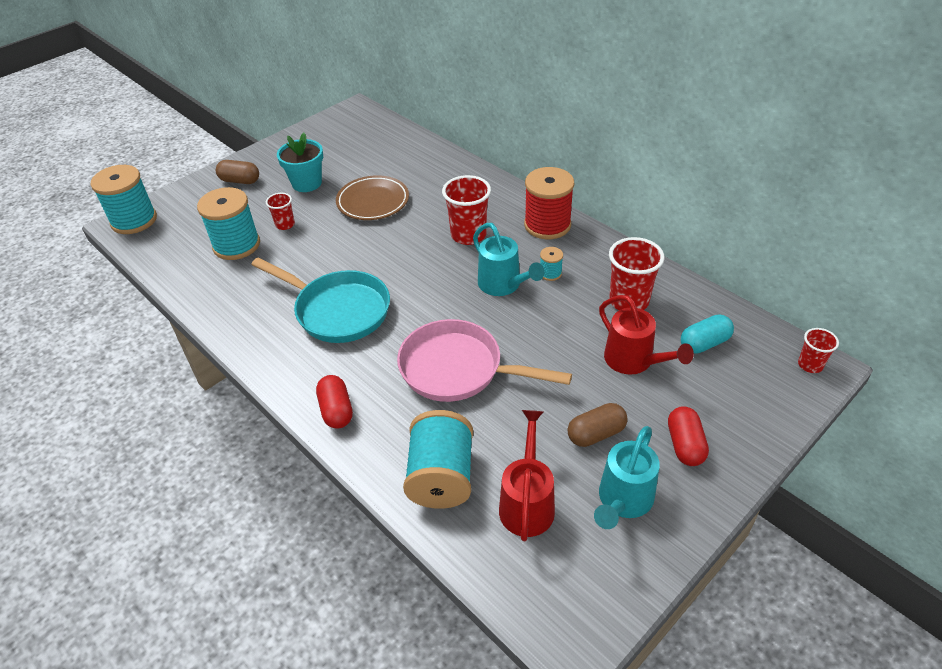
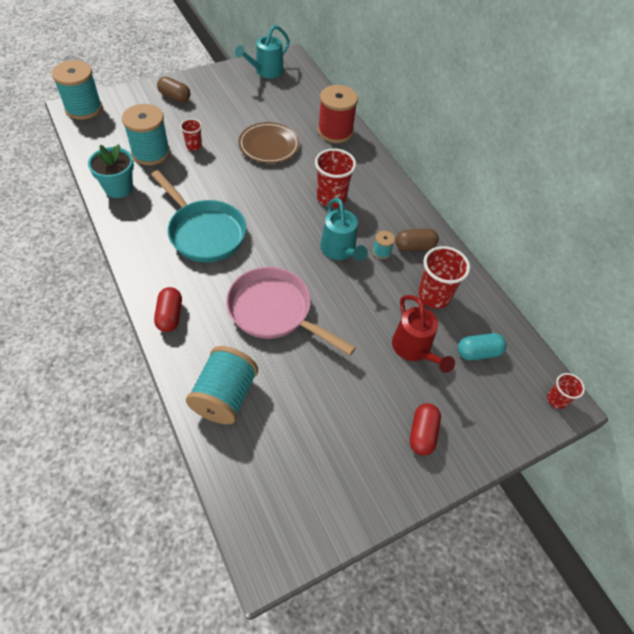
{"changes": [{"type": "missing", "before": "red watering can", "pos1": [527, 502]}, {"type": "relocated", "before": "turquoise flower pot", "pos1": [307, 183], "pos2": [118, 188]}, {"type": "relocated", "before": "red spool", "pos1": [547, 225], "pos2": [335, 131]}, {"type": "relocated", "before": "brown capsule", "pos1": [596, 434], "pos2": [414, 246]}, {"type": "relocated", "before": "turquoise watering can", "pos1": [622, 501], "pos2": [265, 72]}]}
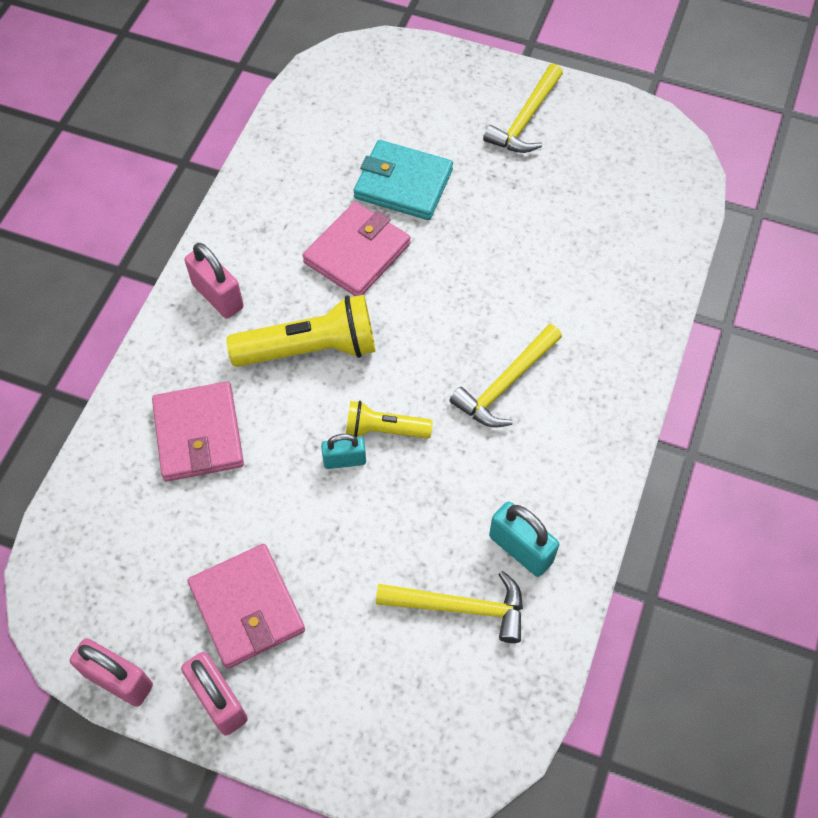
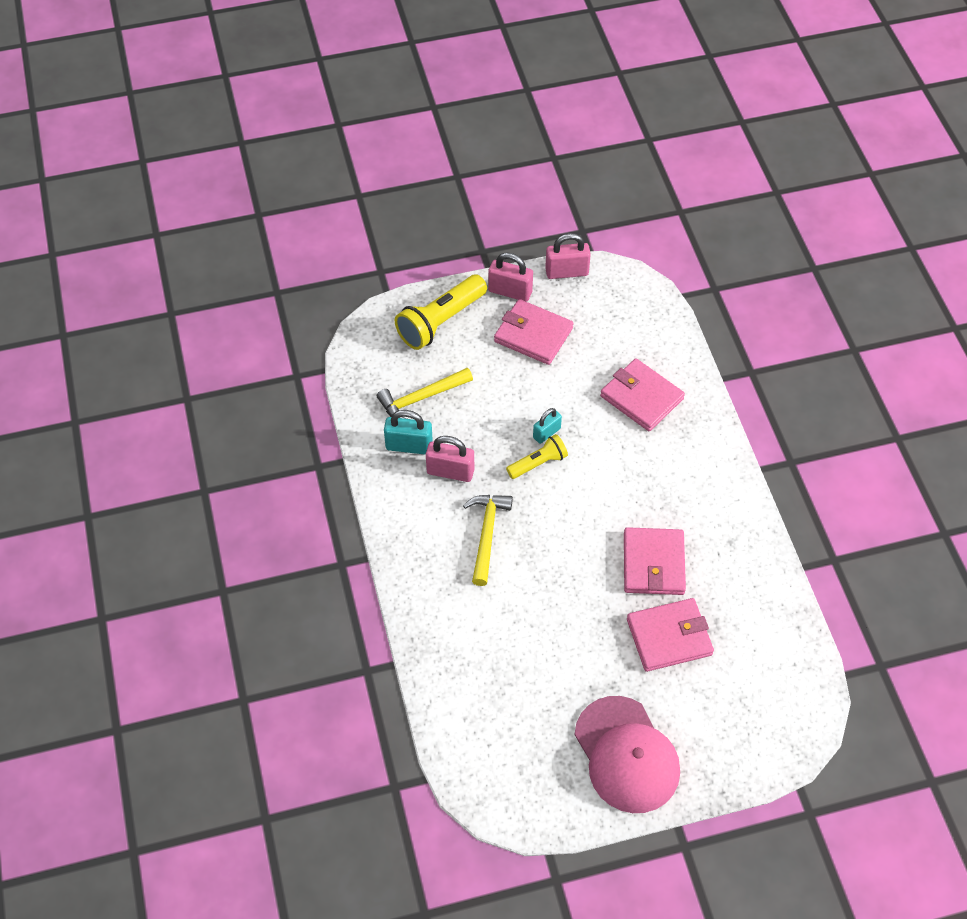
{"changes": [{"type": "relocated", "before": "pink padlock", "pos1": [218, 296], "pos2": [450, 471]}, {"type": "relocated", "before": "yellow flashlight", "pos1": [310, 349], "pos2": [441, 322]}, {"type": "exchanged", "before": "yellow hammer", "after": "pink cap", "pos1": [526, 119], "pos2": [626, 755]}, {"type": "colour", "before": "turquoise wallet", "after": "pink wallet", "pos1": [403, 184], "pos2": [669, 637]}]}
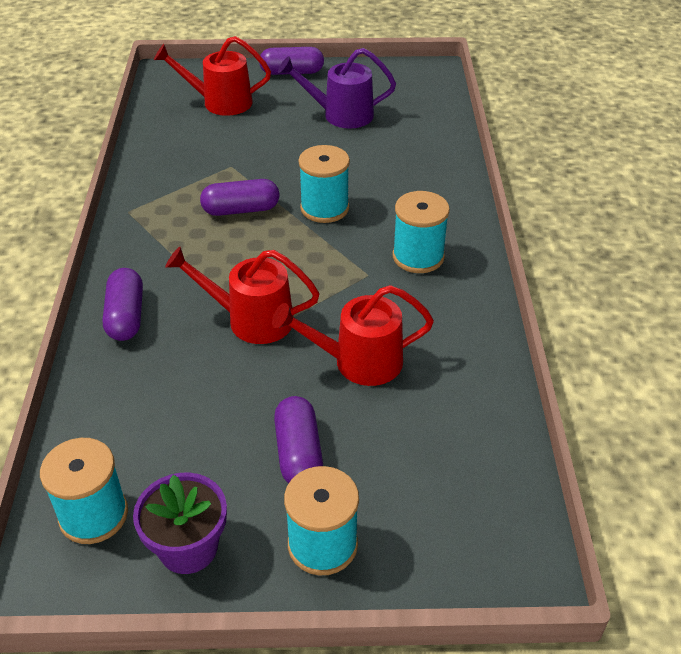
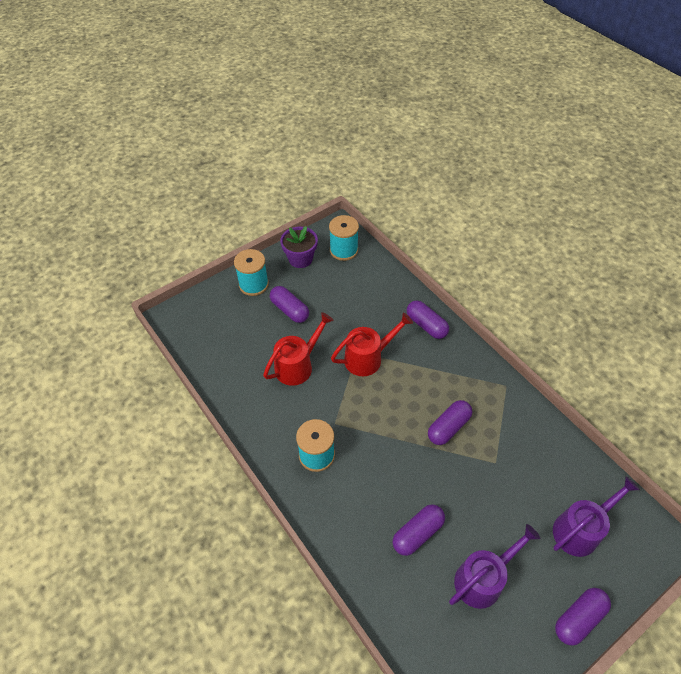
{"changes": [{"type": "missing", "before": "turquoise spool", "pos1": [324, 208]}, {"type": "appeared", "after": "purple capsule", "pos2": [417, 533]}, {"type": "colour", "before": "red watering can", "after": "purple watering can", "pos1": [220, 102], "pos2": [580, 529]}]}
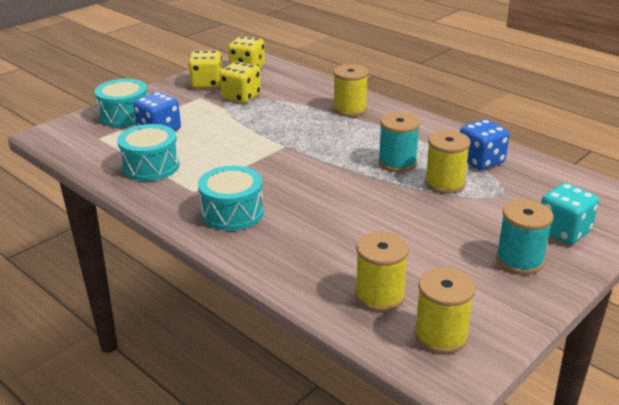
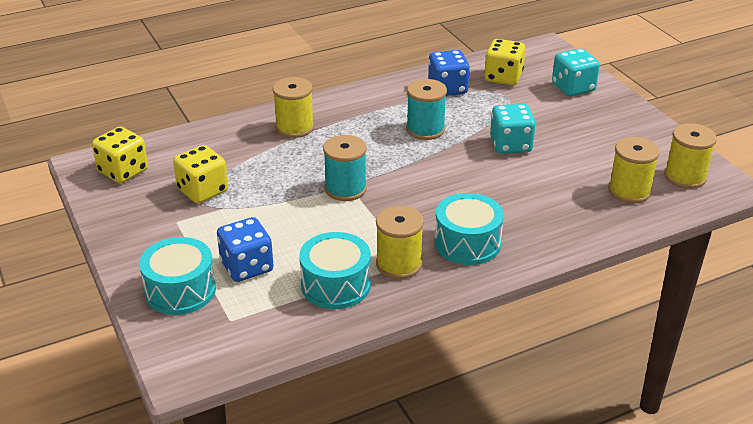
{"changes": [{"type": "appeared", "after": "turquoise dice", "pos2": [510, 145]}, {"type": "relocated", "before": "yellow dice", "pos1": [207, 83], "pos2": [503, 77]}, {"type": "relocated", "before": "yellow spool", "pos1": [444, 183], "pos2": [399, 264]}, {"type": "relocated", "before": "turquoise spool", "pos1": [519, 260], "pos2": [345, 189]}]}
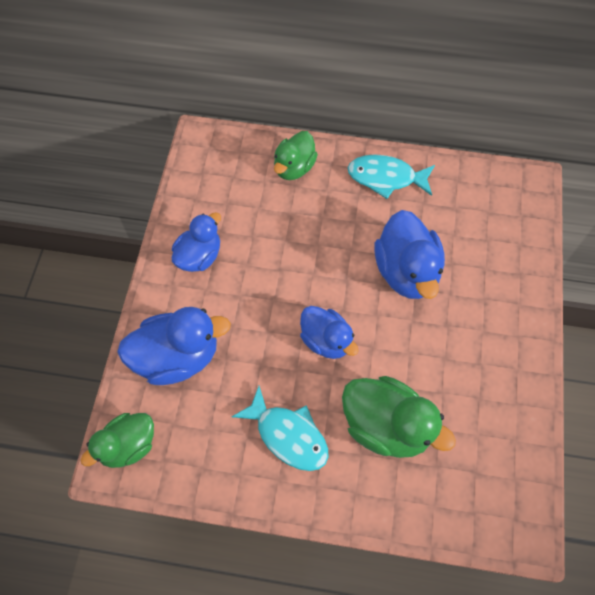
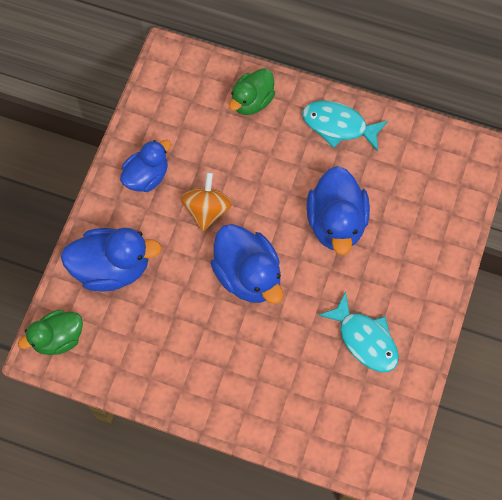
{"changes": [{"type": "missing", "before": "green duck", "pos1": [386, 426]}, {"type": "appeared", "after": "orange spinning top", "pos2": [207, 210]}, {"type": "relocated", "before": "turquoise fish", "pos1": [288, 435], "pos2": [365, 339]}, {"type": "size", "before": "blue duck", "pos1": [326, 340], "pos2": [248, 275], "scale": 1.53}]}
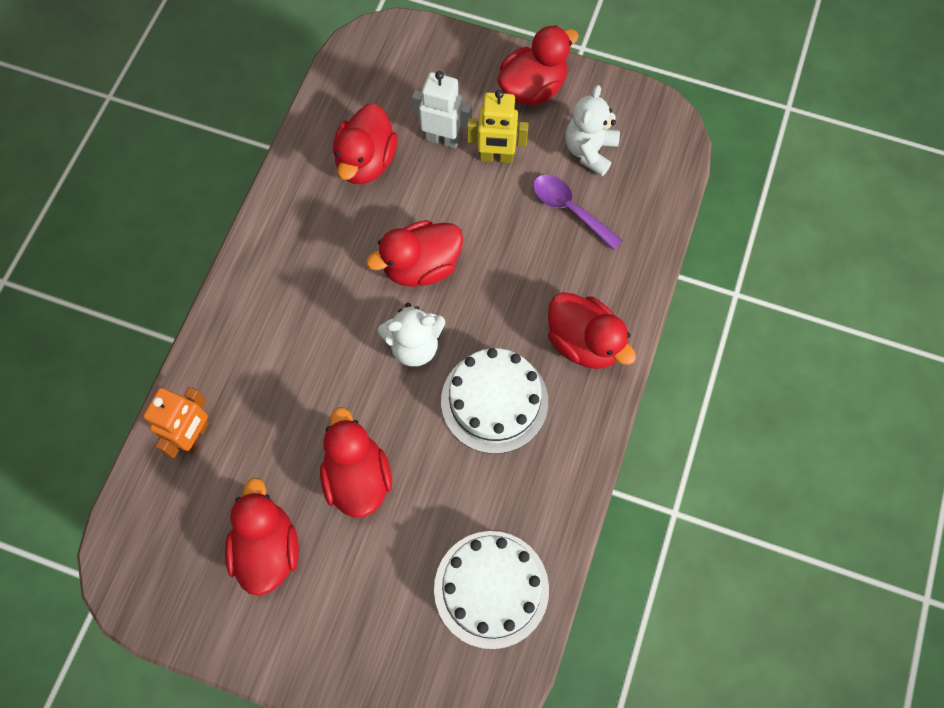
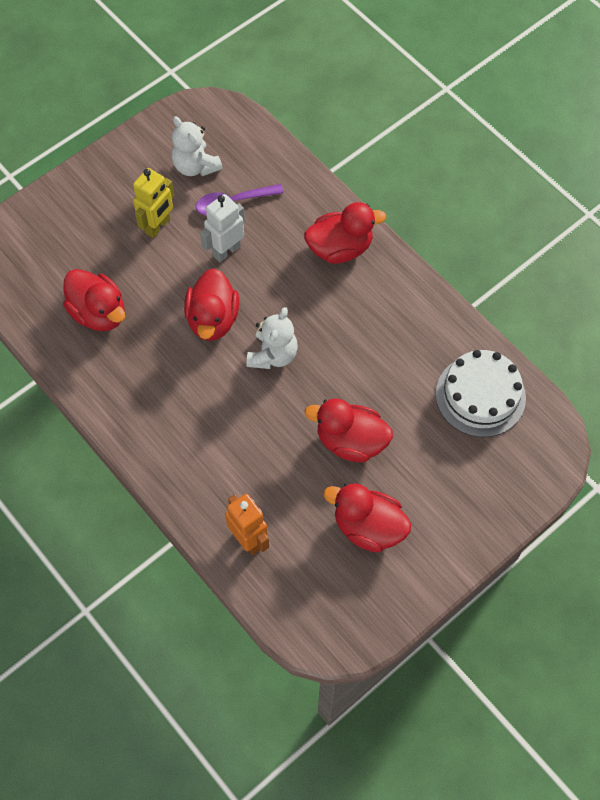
{"changes": [{"type": "missing", "before": "white cake", "pos1": [494, 401]}, {"type": "missing", "before": "red duck", "pos1": [532, 88]}, {"type": "relocated", "before": "white robot", "pos1": [443, 139], "pos2": [226, 251]}]}
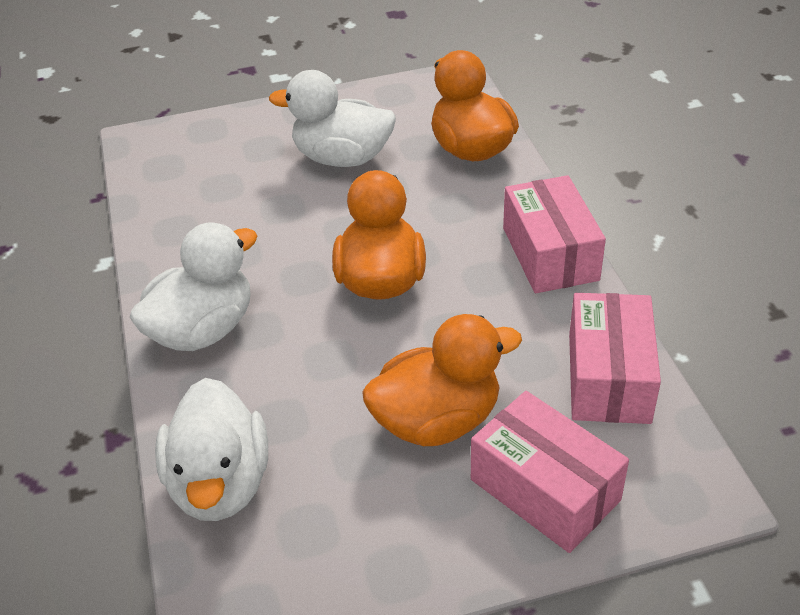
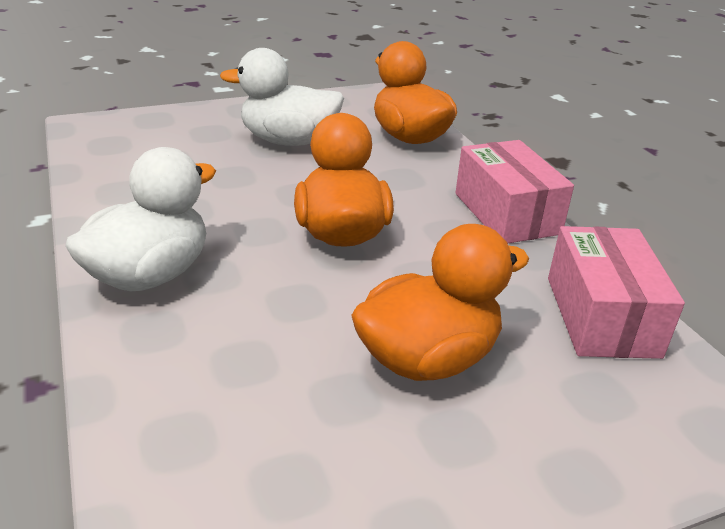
{"changes": [{"type": "missing", "before": "white duck", "pos1": [220, 483]}, {"type": "missing", "before": "pink box", "pos1": [545, 489]}]}
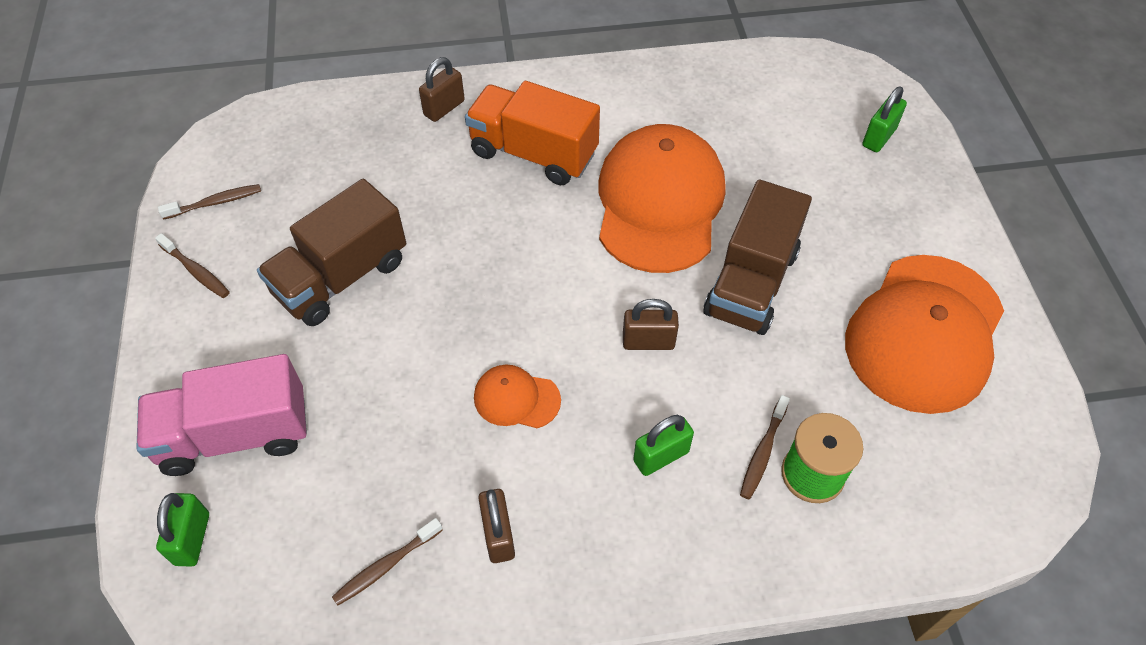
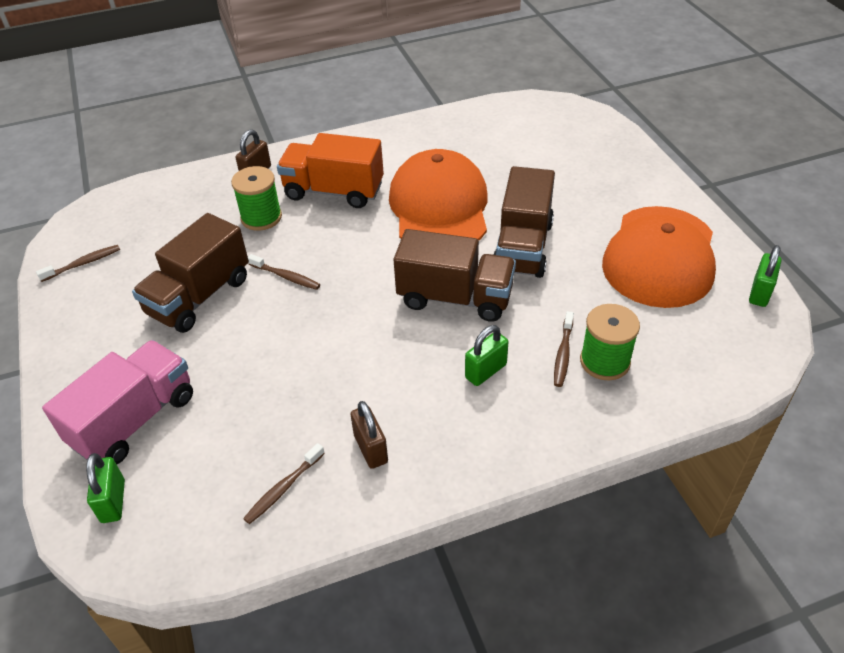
{"changes": [{"type": "missing", "before": "orange cap", "pos1": [516, 398]}, {"type": "appeared", "after": "green spool", "pos2": [261, 217]}, {"type": "relocated", "before": "brown toothbrush", "pos1": [196, 271], "pos2": [286, 277]}, {"type": "relocated", "before": "green padlock", "pos1": [878, 137], "pos2": [760, 293]}, {"type": "exchanged", "before": "brown padlock", "after": "brown truck", "pos1": [648, 342], "pos2": [455, 298]}, {"type": "spun", "before": "pink truck", "pos1": [235, 435], "pos2": [134, 420], "turn": 150}]}
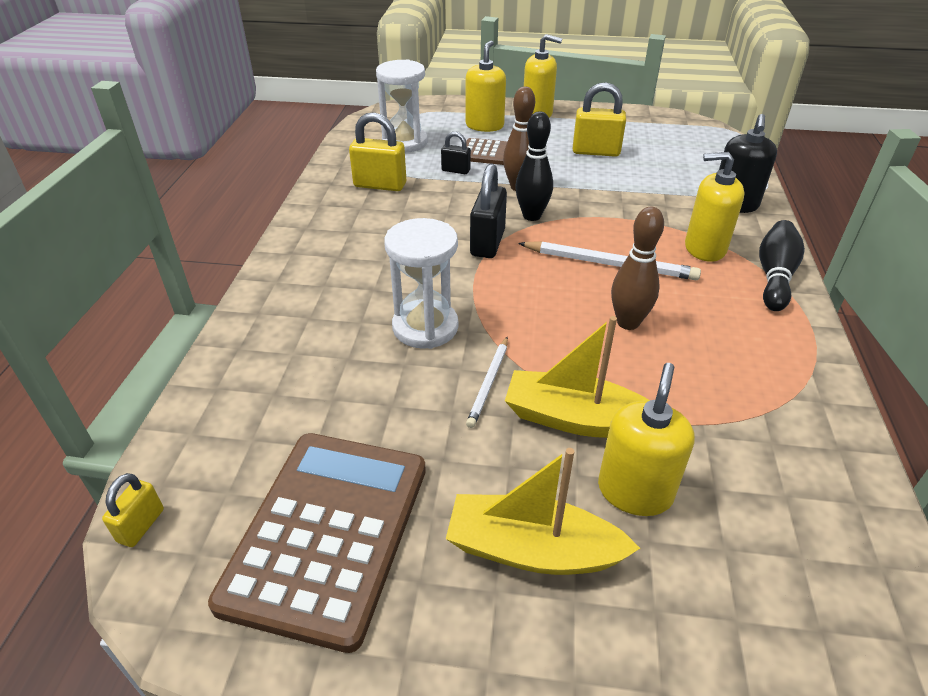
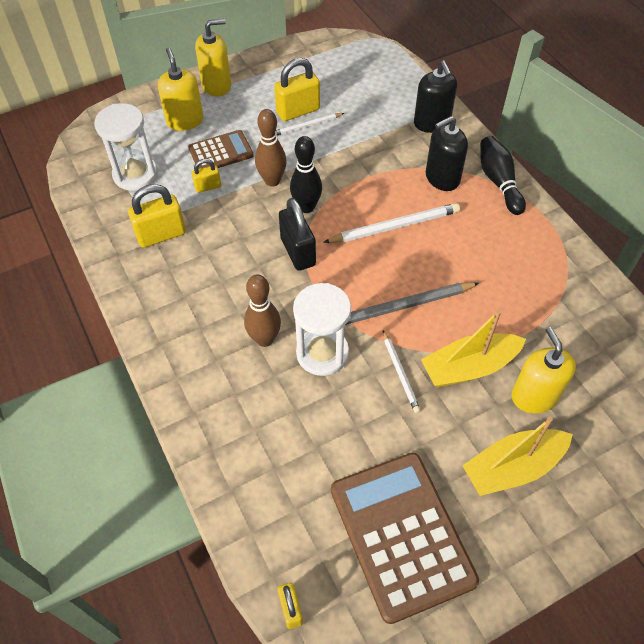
{"changes": [{"type": "appeared", "after": "white pencil", "pos2": [307, 126]}, {"type": "appeared", "after": "grey pencil", "pos2": [404, 306]}, {"type": "relocated", "before": "brown bowling pin", "pos1": [628, 322], "pos2": [264, 339]}, {"type": "colour", "before": "black padlock", "after": "yellow padlock", "pos1": [456, 170], "pos2": [208, 187]}, {"type": "colour", "before": "yellow soap dispenser", "after": "black soap dispenser", "pos1": [704, 248], "pos2": [442, 178]}]}
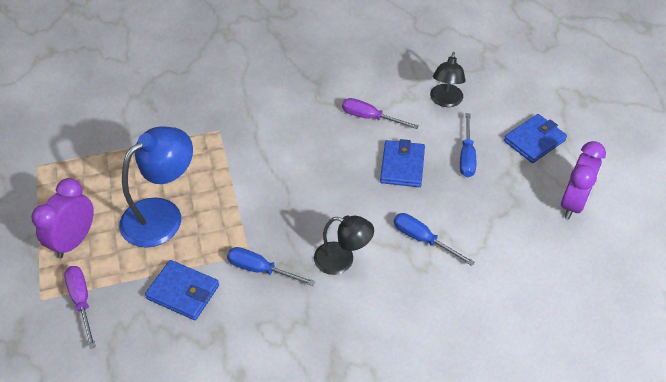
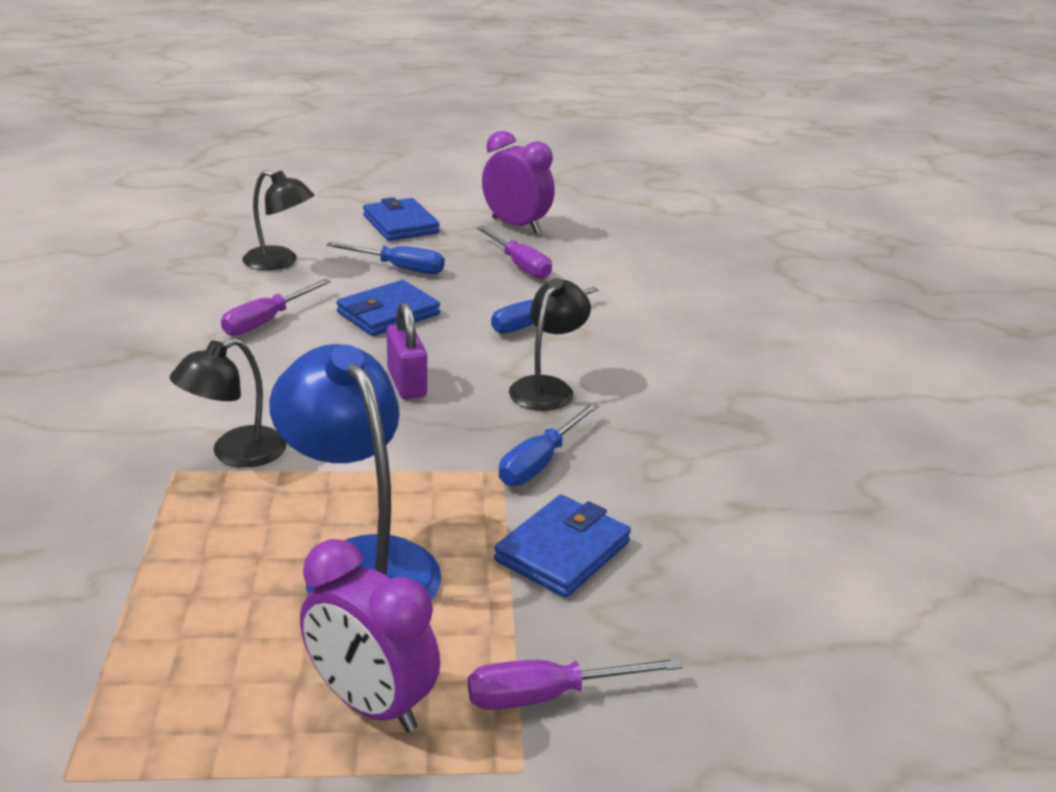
{"changes": [{"type": "appeared", "after": "black lamp", "pos2": [235, 453]}, {"type": "appeared", "after": "purple padlock", "pos2": [407, 383]}, {"type": "appeared", "after": "purple screwdriver", "pos2": [519, 265]}, {"type": "spun", "before": "blue wallet", "pos1": [402, 166], "pos2": [388, 314], "turn": -60}]}
